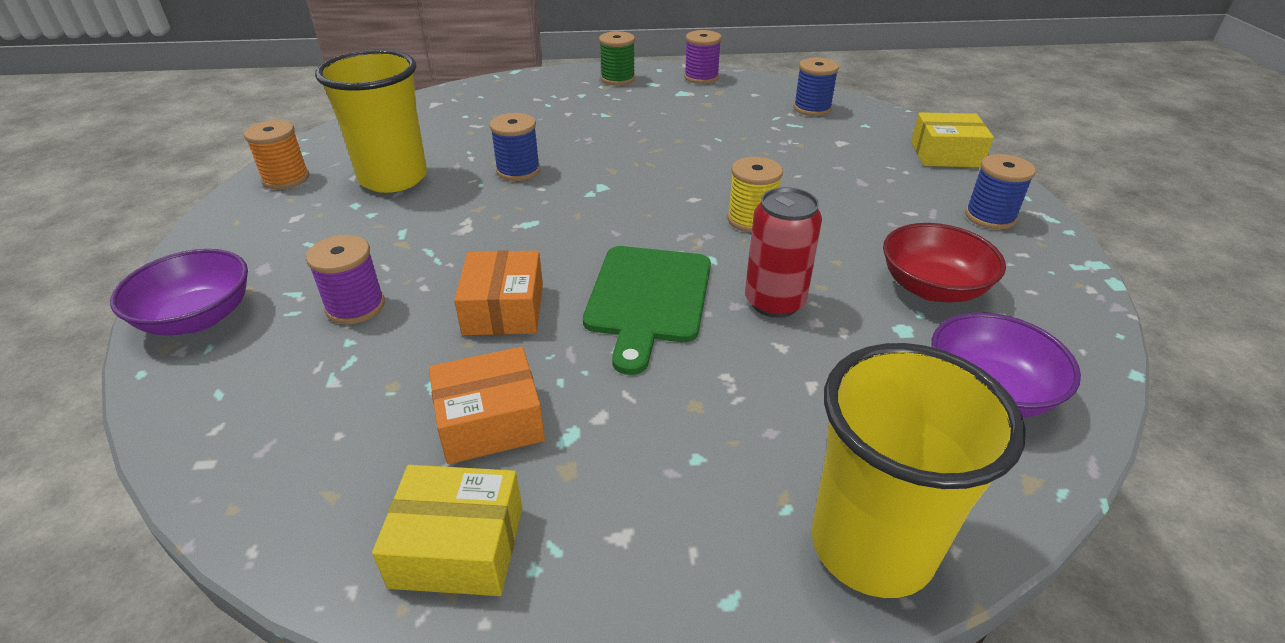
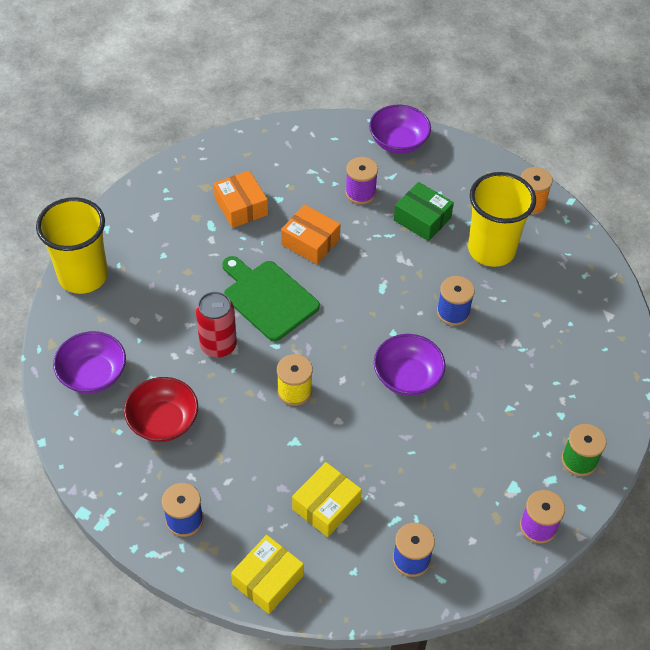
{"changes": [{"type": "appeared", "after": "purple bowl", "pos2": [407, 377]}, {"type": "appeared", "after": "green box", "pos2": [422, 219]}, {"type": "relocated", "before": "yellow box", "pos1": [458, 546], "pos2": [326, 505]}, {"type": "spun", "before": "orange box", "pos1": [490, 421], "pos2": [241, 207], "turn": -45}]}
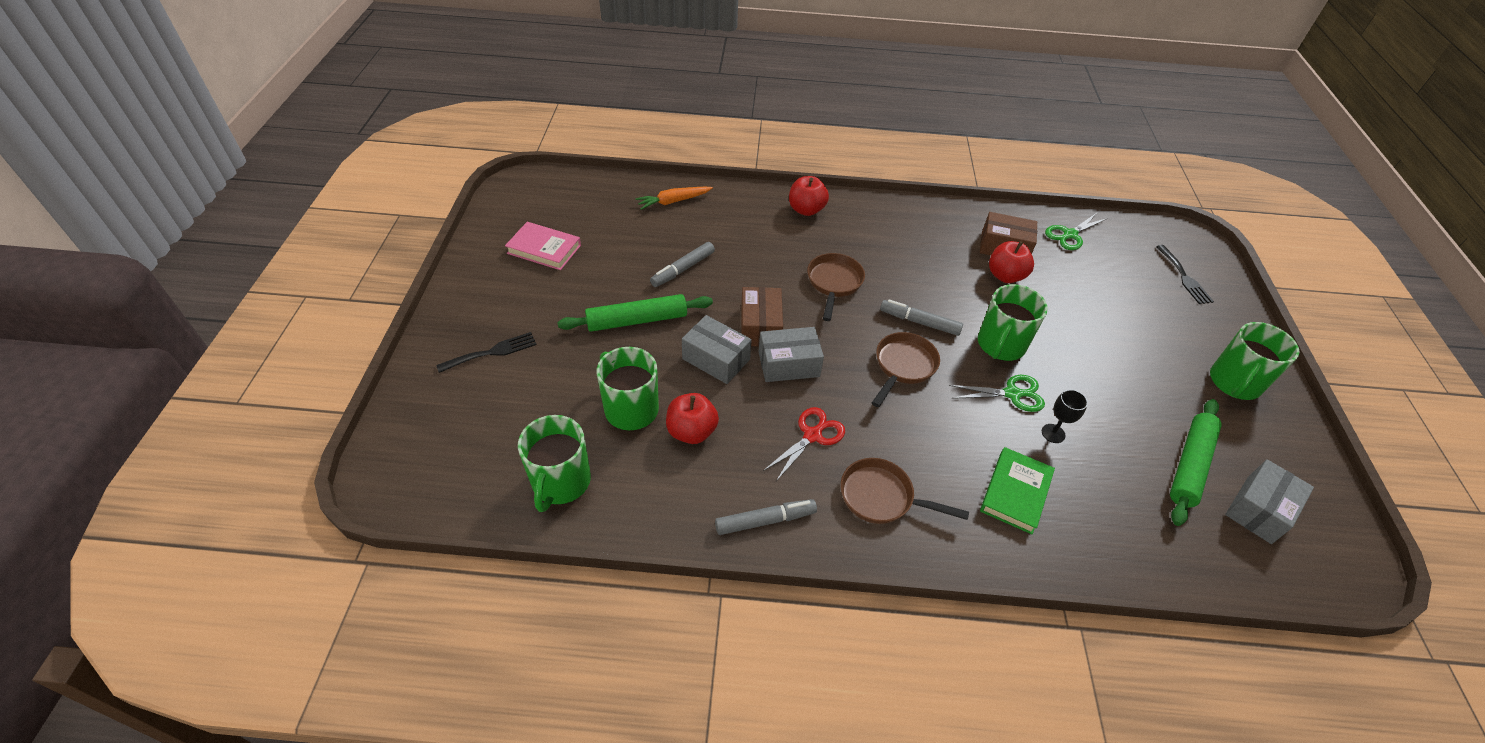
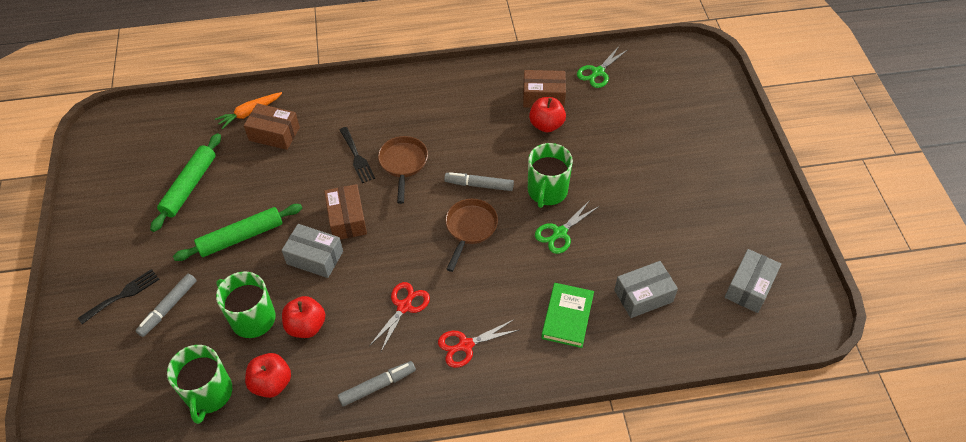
{"changes": [{"type": "missing", "before": "pink book", "pos1": [544, 249]}, {"type": "missing", "before": "black goblet", "pos1": [1053, 433]}, {"type": "missing", "before": "green mug", "pos1": [1234, 383]}, {"type": "appeared", "after": "brown box", "pos2": [274, 134]}, {"type": "relocated", "before": "grey marker", "pos1": [683, 269], "pos2": [168, 308]}, {"type": "relocated", "before": "grey box", "pos1": [788, 364], "pos2": [643, 296]}, {"type": "relocated", "before": "red apple", "pos1": [806, 210], "pos2": [271, 383]}, {"type": "relocated", "before": "black fork", "pos1": [1184, 277], "pos2": [357, 157]}, {"type": "relocated", "before": "green rolling pin", "pos1": [1190, 465], "pos2": [189, 186]}, {"type": "exchanged", "before": "brown pan", "after": "red scissors", "pos1": [882, 497], "pos2": [465, 345]}, {"type": "spun", "before": "green scissors", "pos1": [1012, 394], "pos2": [559, 233], "turn": 150}]}
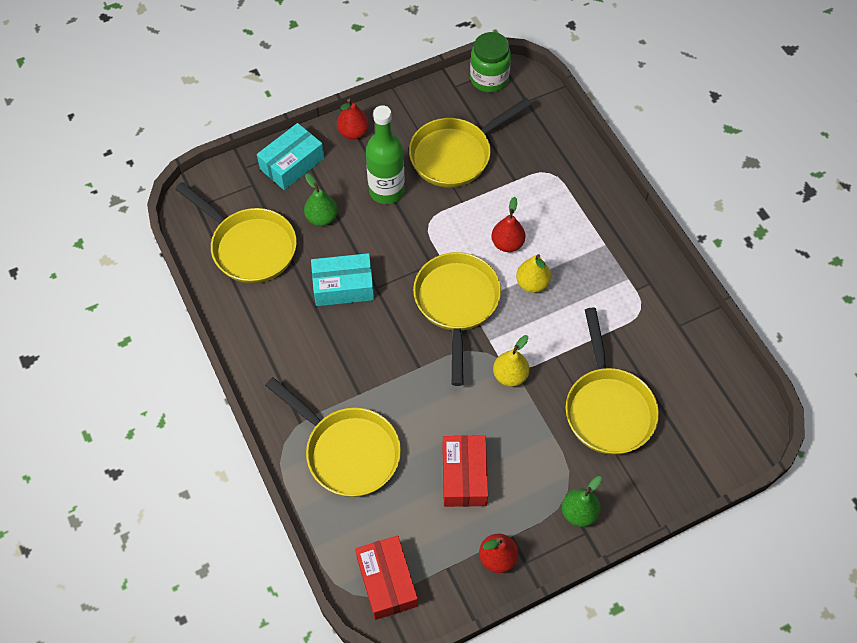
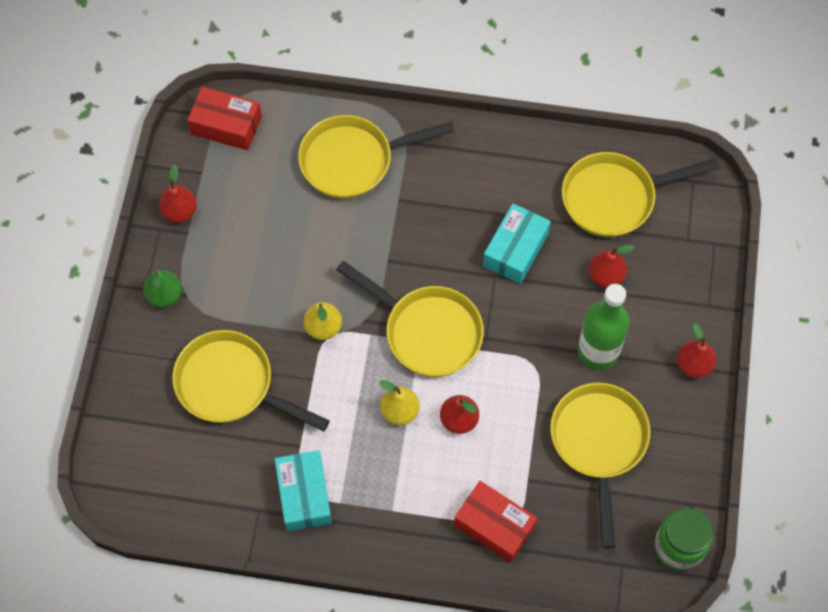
{"changes": [{"type": "relocated", "before": "turquoise box", "pos1": [292, 164], "pos2": [304, 495]}, {"type": "relocated", "before": "red box", "pos1": [464, 476], "pos2": [494, 526]}, {"type": "colour", "before": "green pear", "after": "red pear", "pos1": [322, 218], "pos2": [606, 276]}]}
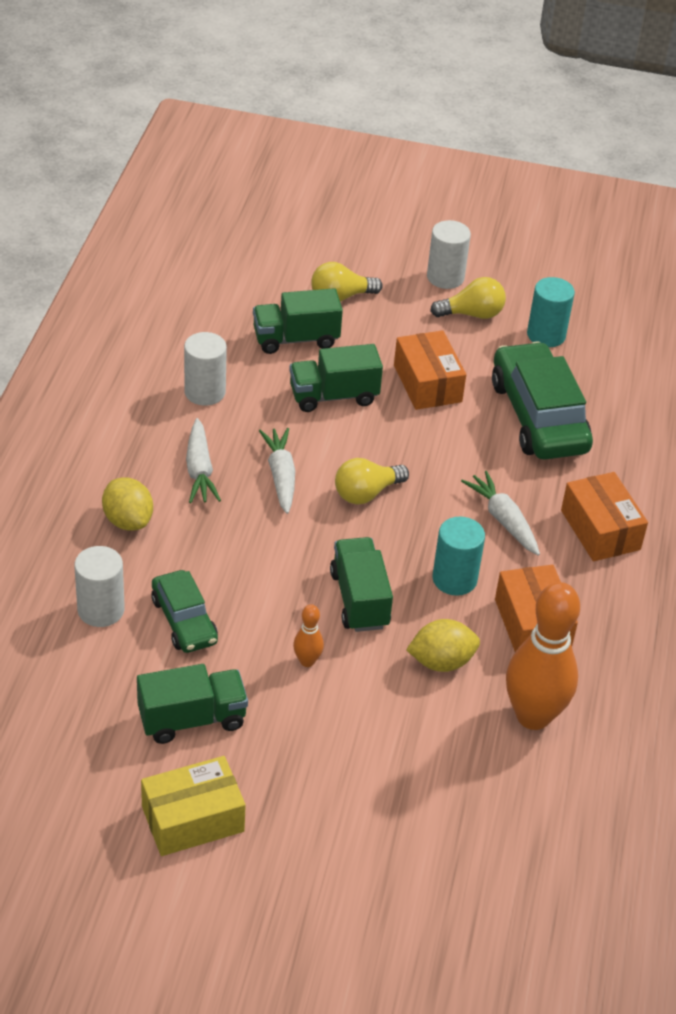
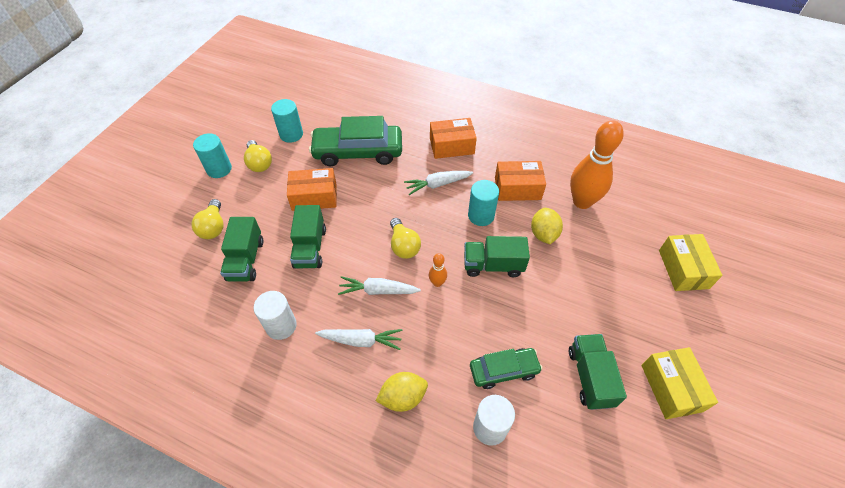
{"changes": [{"type": "appeared", "after": "yellow box", "pos2": [683, 269]}, {"type": "relocated", "before": "orange bowling pin", "pos1": [307, 661], "pos2": [437, 283]}, {"type": "colour", "before": "white cylinder", "after": "turquoise cylinder", "pos1": [445, 277], "pos2": [219, 169]}, {"type": "spun", "before": "yellow light bulb", "pos1": [472, 314], "pos2": [259, 163], "turn": 150}]}
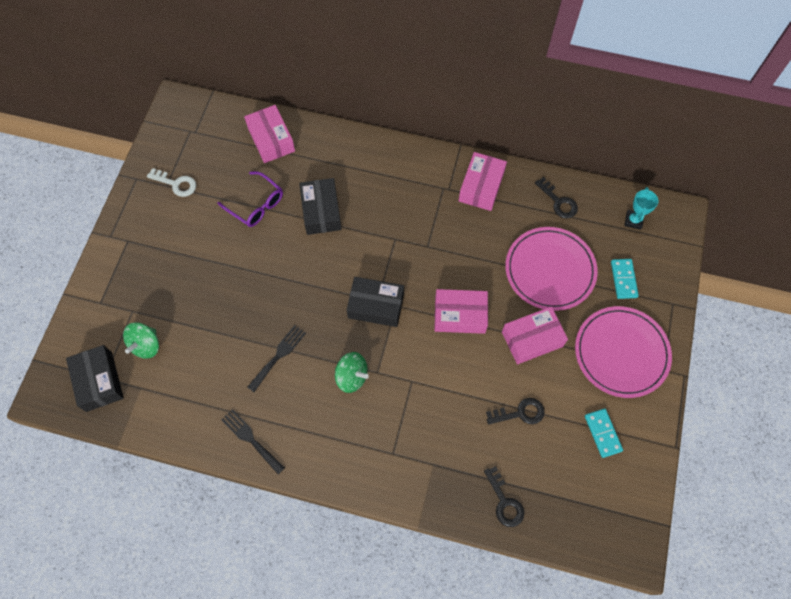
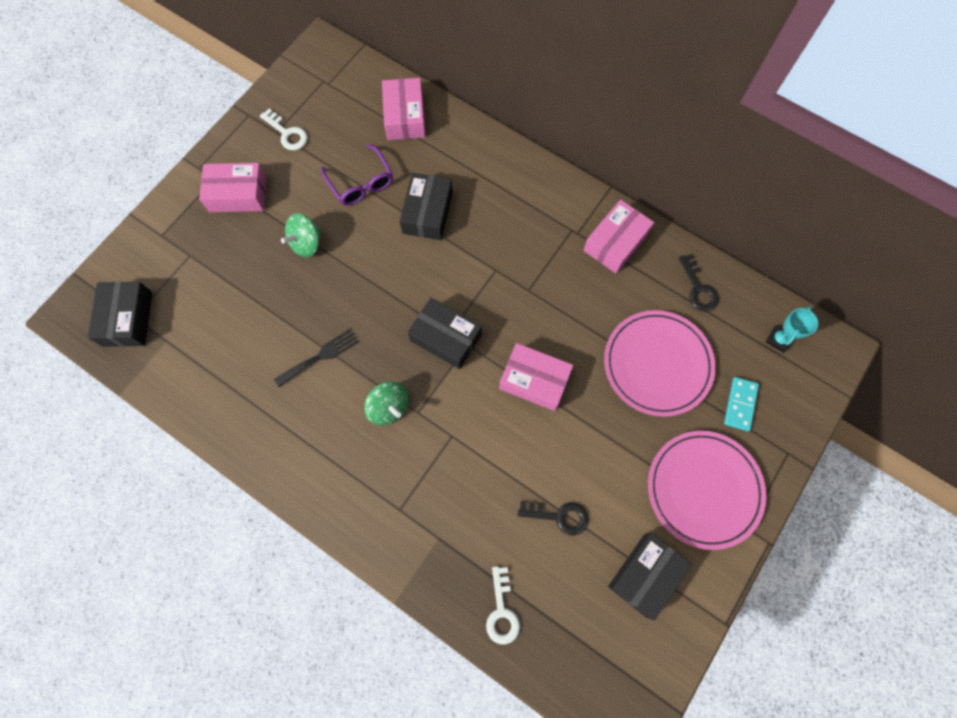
{"changes": [{"type": "missing", "before": "black fork", "pos1": [251, 439]}, {"type": "relocated", "before": "green spinning top", "pos1": [146, 345], "pos2": [306, 243]}, {"type": "relocated", "before": "pink box", "pos1": [532, 339], "pos2": [238, 194]}, {"type": "exchanged", "before": "turquoise domino", "after": "black box", "pos1": [603, 433], "pos2": [645, 575]}, {"type": "colour", "before": "black key", "after": "white key", "pos1": [504, 502], "pos2": [502, 611]}]}
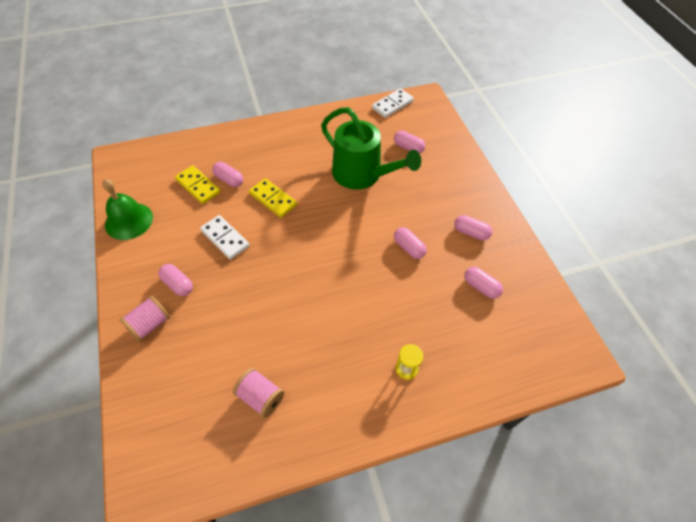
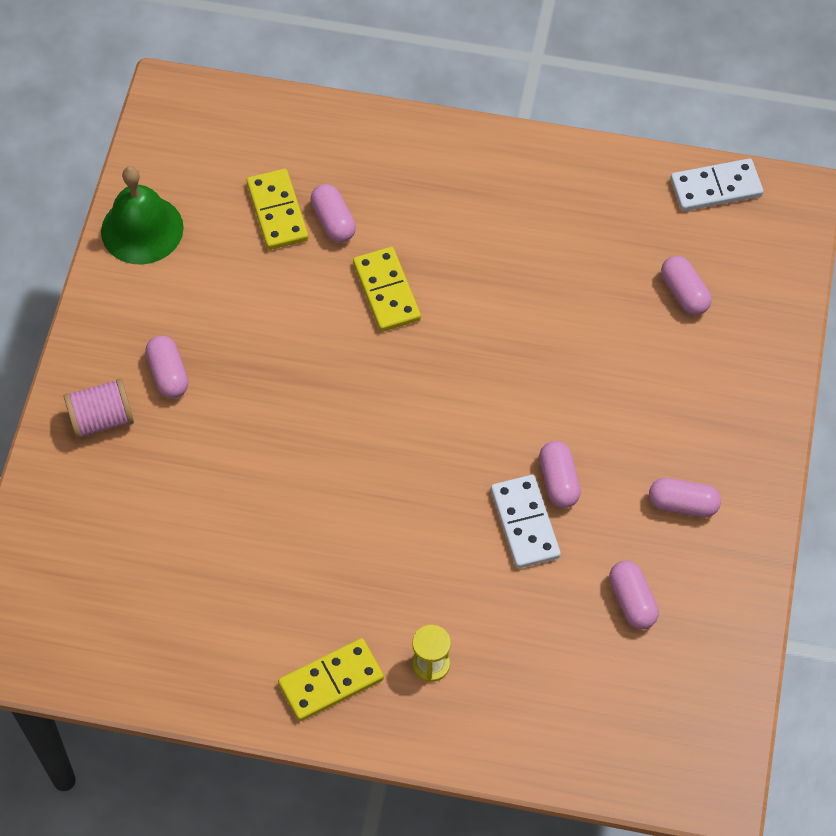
{"changes": [{"type": "missing", "before": "pink spool", "pos1": [260, 397]}, {"type": "missing", "before": "green watering can", "pos1": [362, 174]}, {"type": "appeared", "after": "yellow domino", "pos2": [331, 681]}, {"type": "relocated", "before": "white domino", "pos1": [225, 238], "pos2": [524, 523]}, {"type": "spun", "before": "pink capsule", "pos1": [471, 233], "pos2": [683, 504], "turn": -45}]}
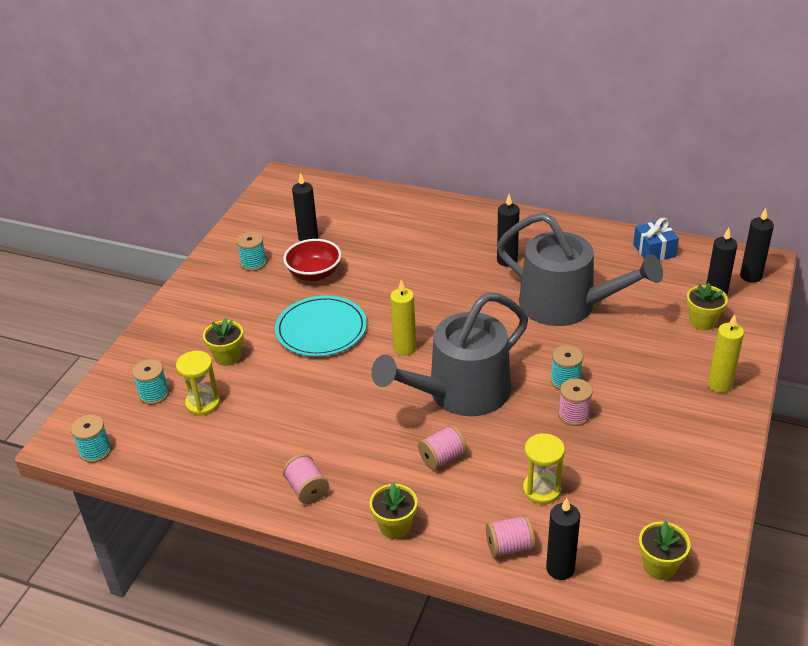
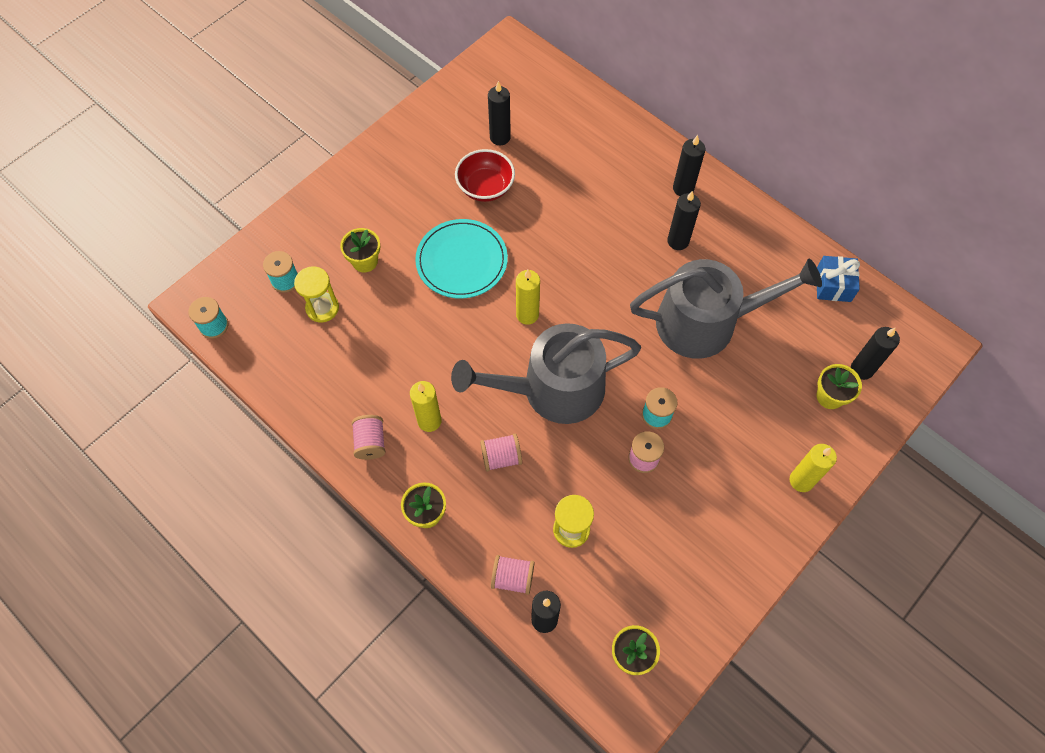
{"changes": [{"type": "missing", "before": "turquoise spool", "pos1": [253, 263]}, {"type": "appeared", "after": "yellow candle", "pos2": [429, 421]}, {"type": "relocated", "before": "black candle", "pos1": [750, 276], "pos2": [683, 188]}, {"type": "spun", "before": "grey watering can", "pos1": [566, 305], "pos2": [706, 322], "turn": -60}]}
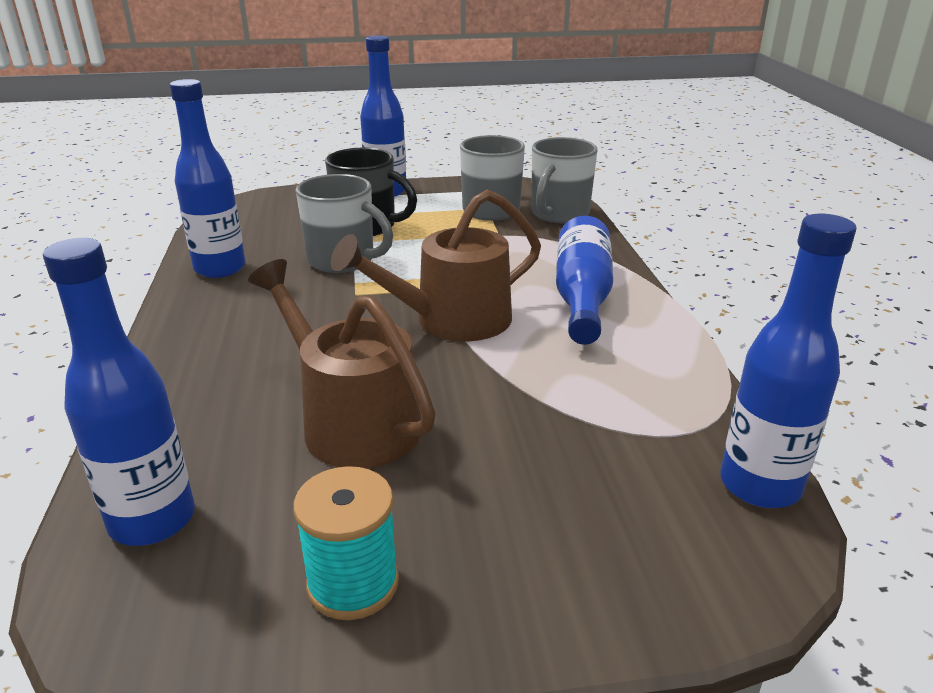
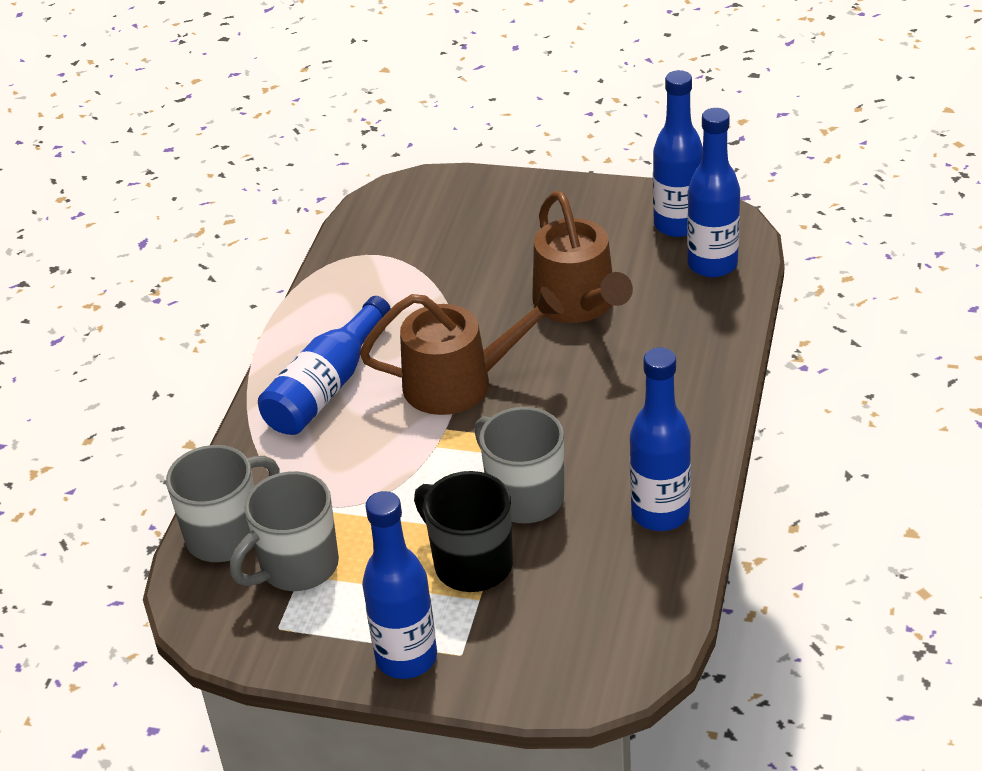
{"changes": [{"type": "missing", "before": "turquoise spool", "pos1": [353, 583]}, {"type": "relocated", "before": "blue bottle", "pos1": [759, 485], "pos2": [678, 225]}]}
